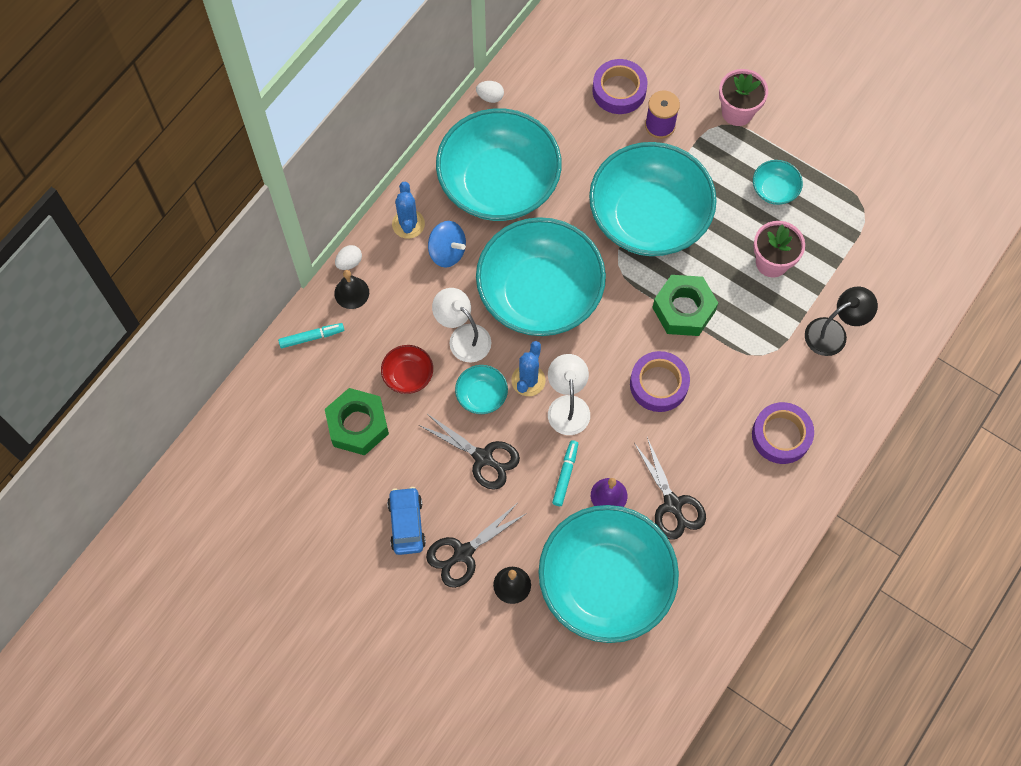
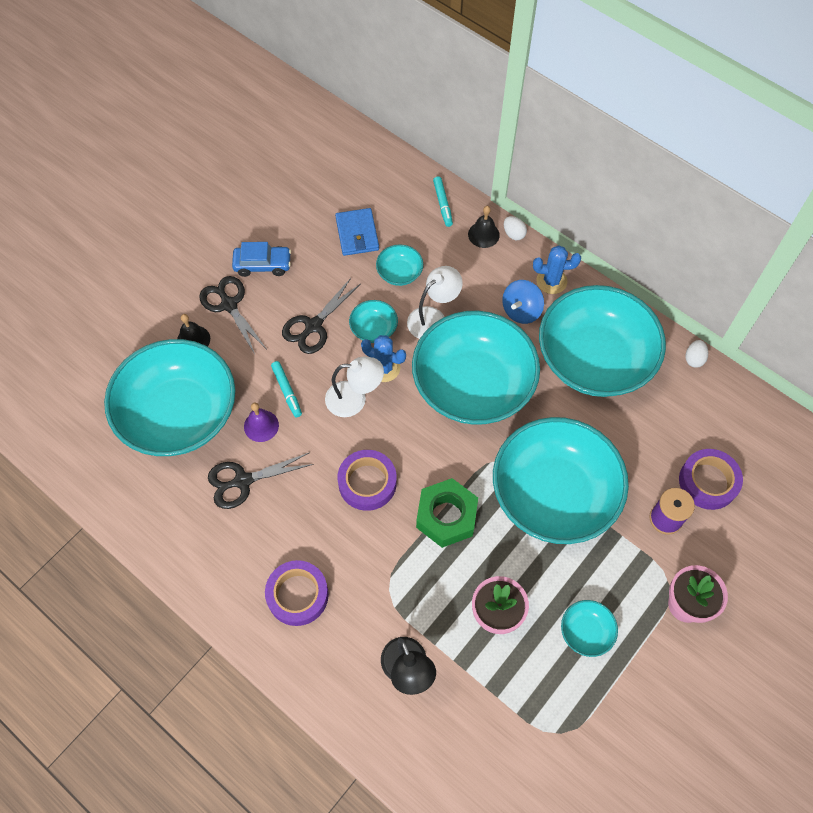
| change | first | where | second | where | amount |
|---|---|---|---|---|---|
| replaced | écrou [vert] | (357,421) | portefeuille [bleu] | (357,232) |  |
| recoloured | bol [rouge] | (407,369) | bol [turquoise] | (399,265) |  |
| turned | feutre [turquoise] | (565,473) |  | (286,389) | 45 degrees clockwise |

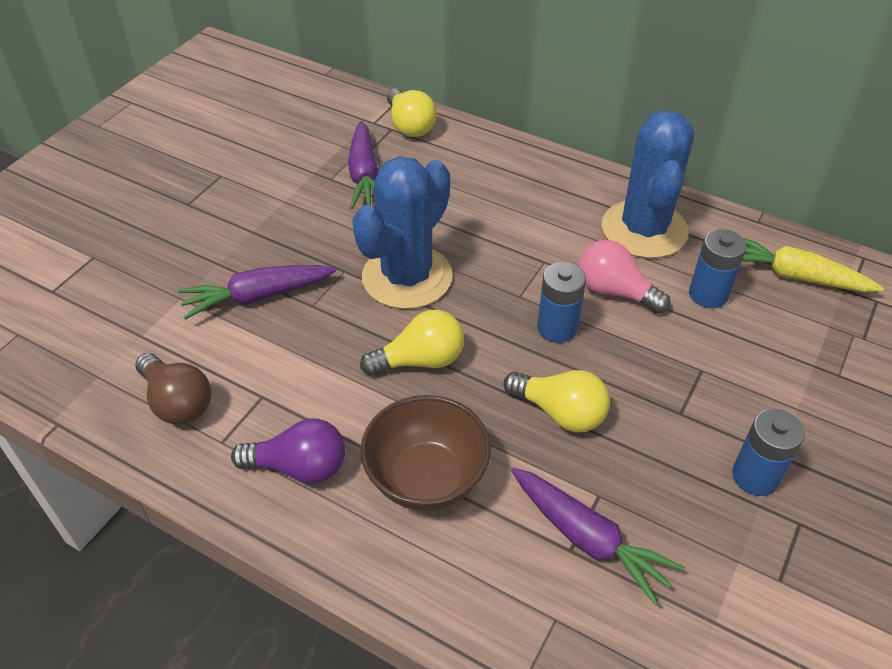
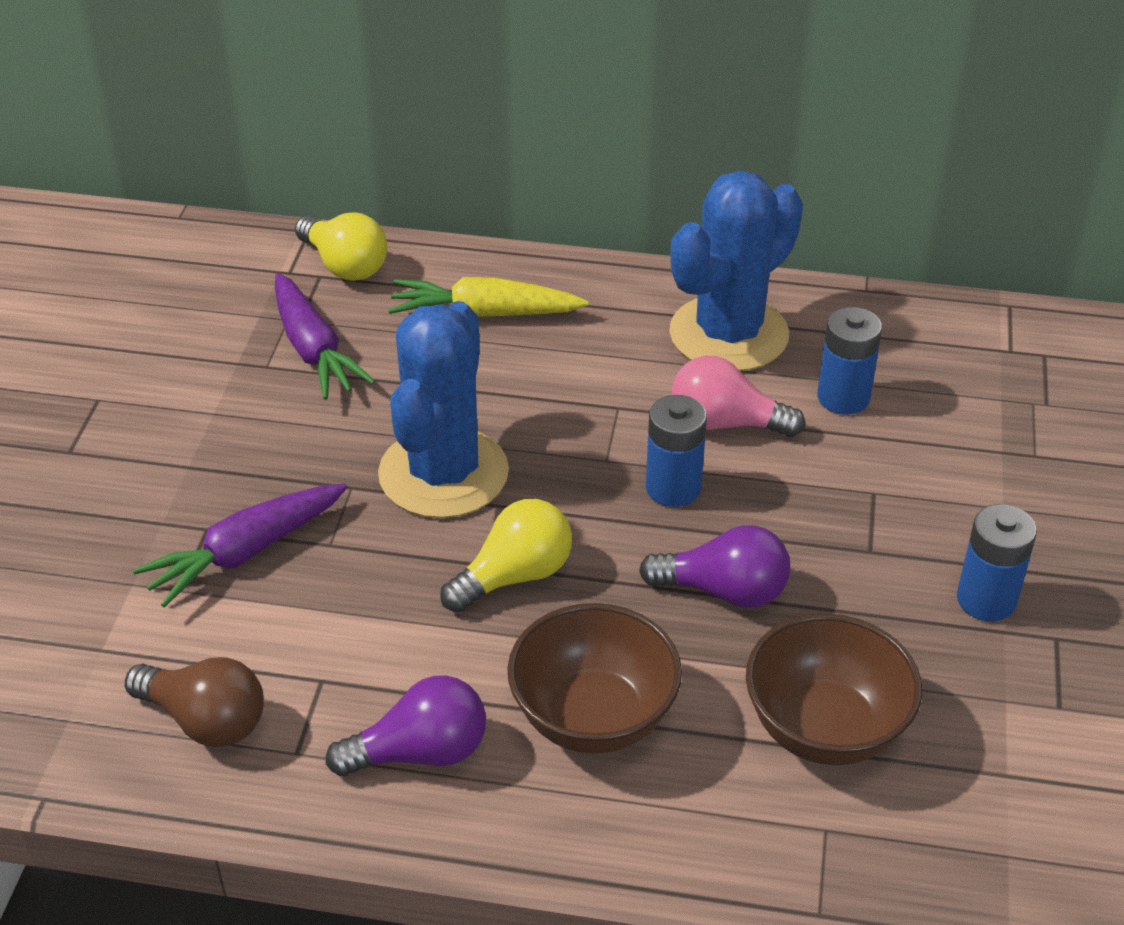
| change | first | where | second | where | amount |
|---|---|---|---|---|---|
| recoloured | ampoule [jaune] | (556,401) | ampoule [violet] | (714,566) |  |
| replaced | carotte [violet] | (598,537) | bol [marron] | (834,689) |  |
| turned | cactus [bleu] | (648,184) |  | (736,271) | 60 degrees clockwise |
| moved | carotte [jaune] | (813,265) |  | (488,297) |  |

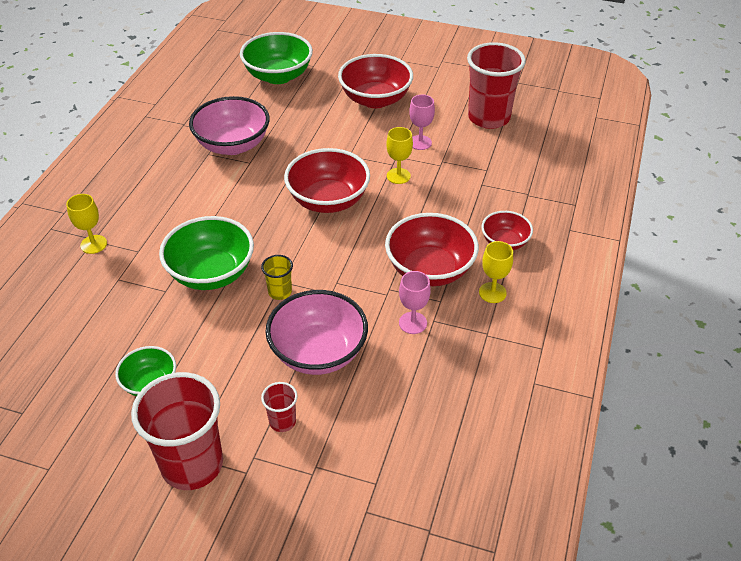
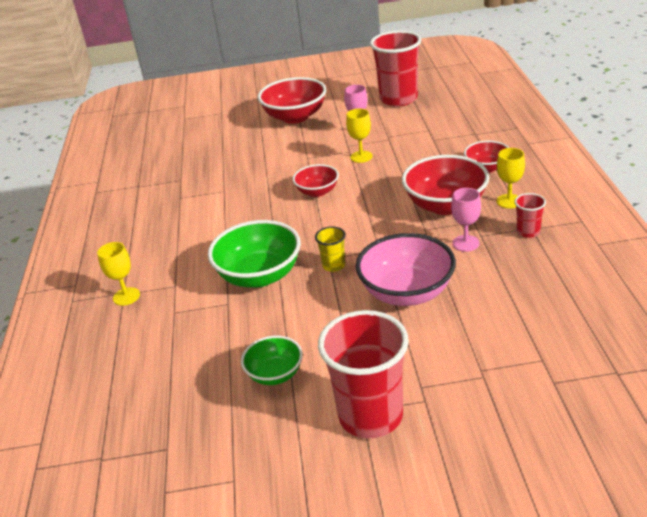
| change | first | where | second | where | amount |
|---|---|---|---|---|---|
| removed | bol [rose] | (229,125) |  |  |  |
| removed | bol [vert] | (276,58) |  |  |  |
| moved | gobelet [rouge] | (279,407) |  | (530,215) |  |
| resized | bol [rouge] | (327,180) |  | (315,180) | x0.58 |

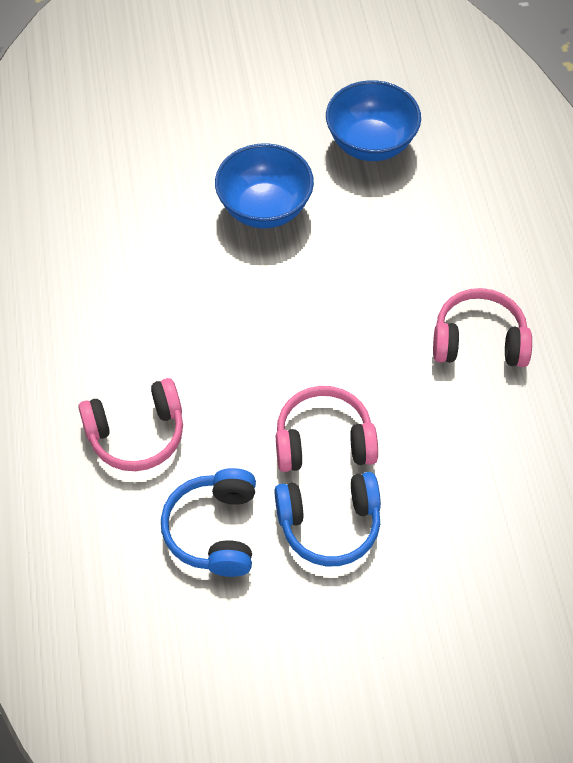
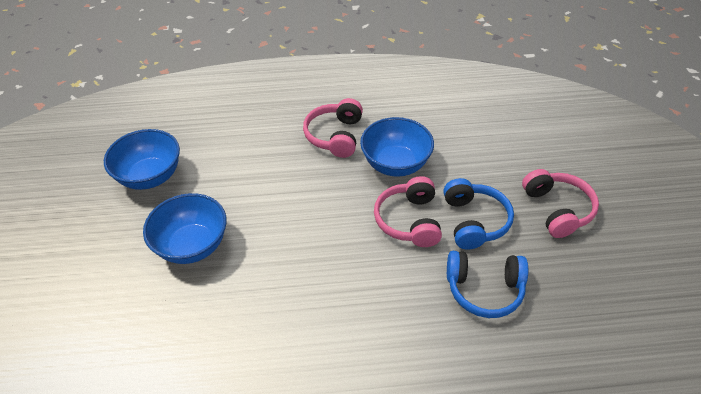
| change | first | where | second | where | amount |
|---|---|---|---|---|---|
| moved | casque audio [rose] | (130,424) |  | (560,203) |  |
| added |  |  | bol [bleu] | (397,147) |  |

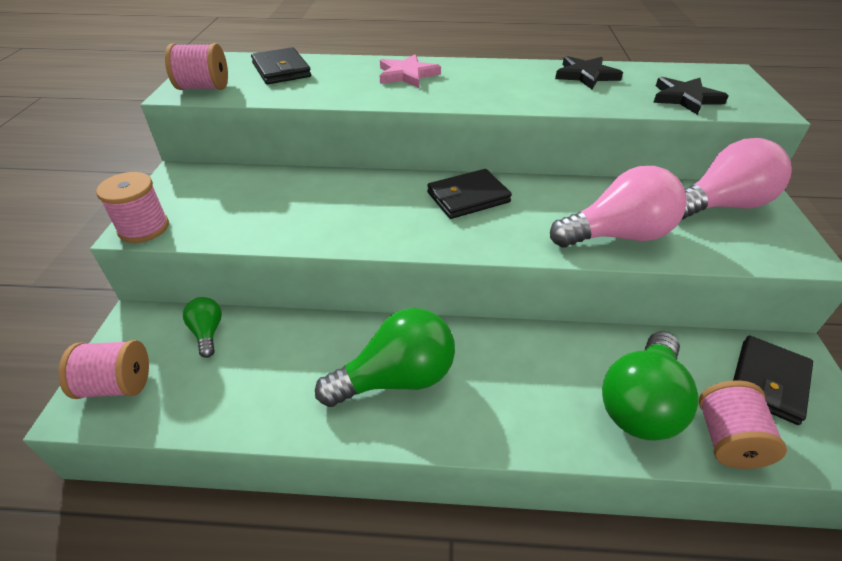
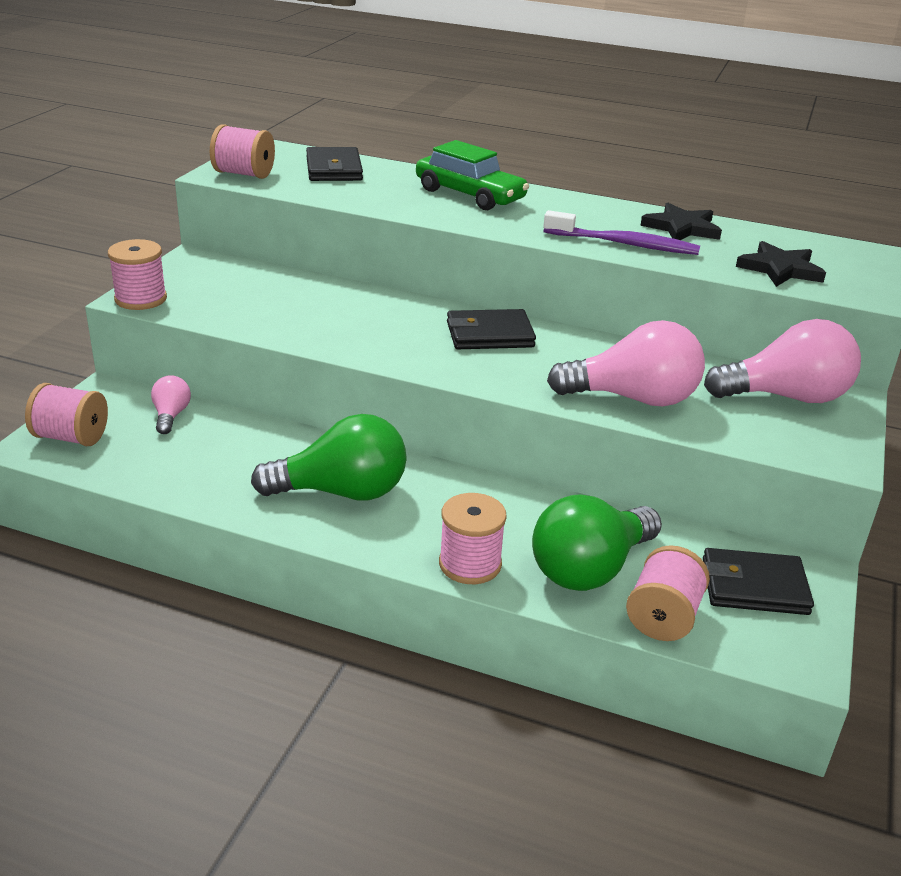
| change | first | where | second | where | amount |
|---|---|---|---|---|---|
| recoloured | ampoule [vert] | (202,327) | ampoule [rose] | (171,404) |  |
| replaced | étoile [rose] | (410,71) | voiture [vert] | (472,175) |  |
| turned | portefeuille [noir] | (773,380) |  | (758,581) | 45 degrees clockwise |
| added |  |  | bobine [rose] | (473,538) |  |
| added |  |  | brosse à dents [violet] | (621,232) |  |

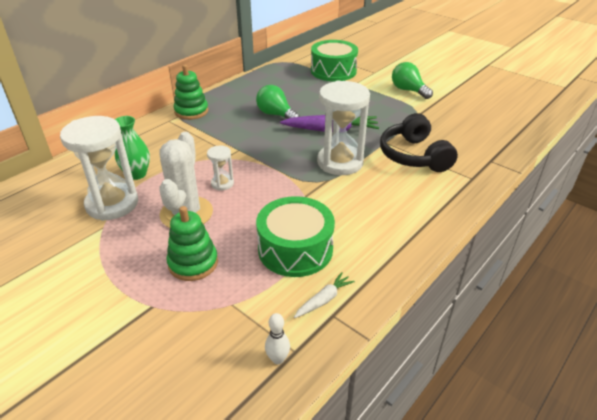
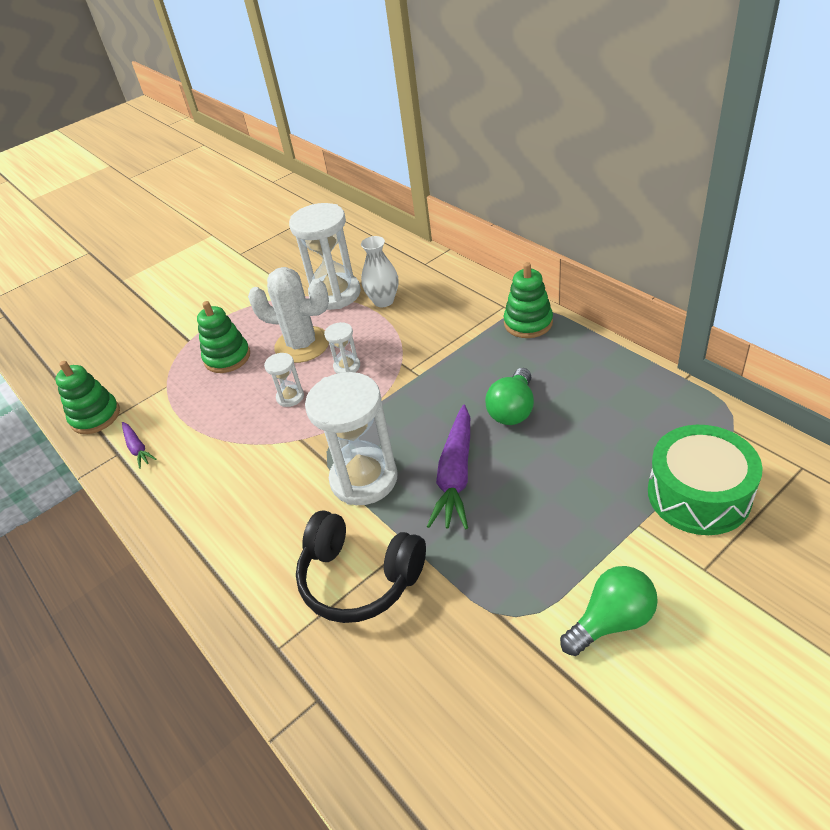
| change | first | where | second | where | amount |
|---|---|---|---|---|---|
| recoloured | vase [vert] | (132,148) | vase [blanc] | (379,271) |  |
| turned | ampoule [vert] | (278,102) |  | (509,396) | 150 degrees clockwise |
| removed | tambour [vert] | (295,236) |  |  |  |
| replaced | quille [blanc] | (277,338) | jouet à empiler [vert] | (87,397) |  |
| recoloured | carotte [blanc] | (324,295) | carotte [violet] | (139,445) |  |
| turned | casque audio [noir] | (419,142) |  | (361,567) | 150 degrees counterclockwise |
| added |  |  | sablier [blanc] | (284,380) |  |

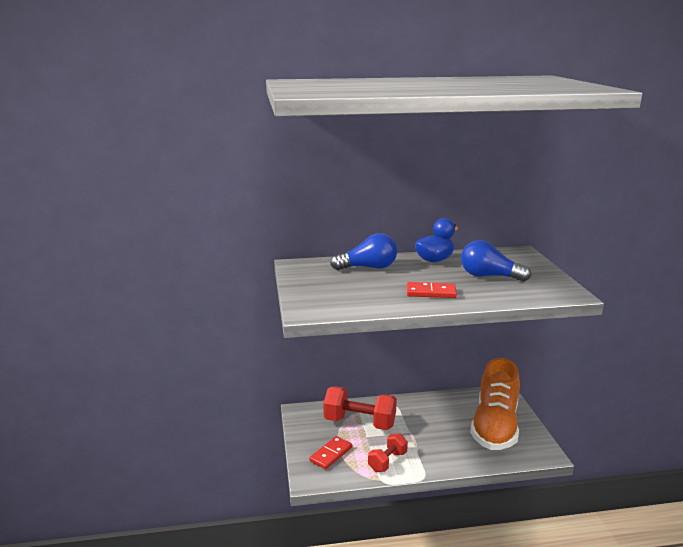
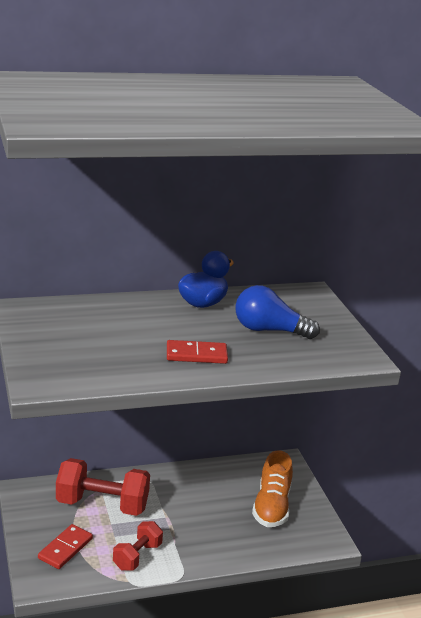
| change | first | where | second | where | amount |
|---|---|---|---|---|---|
| removed | ampoule [bleu] | (363,251) |  |  |  |
| resized | chaussure [orange] | (495,404) |  | (272,488) | x0.64 |

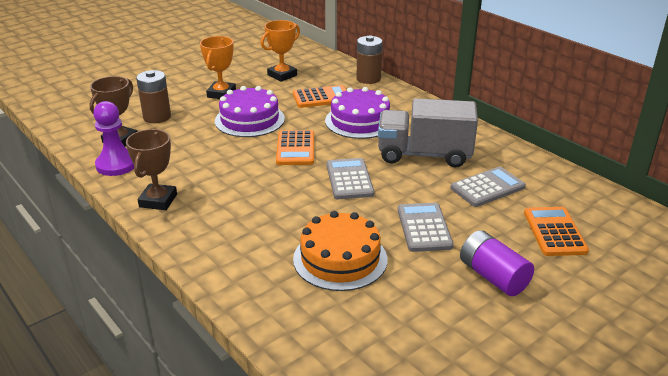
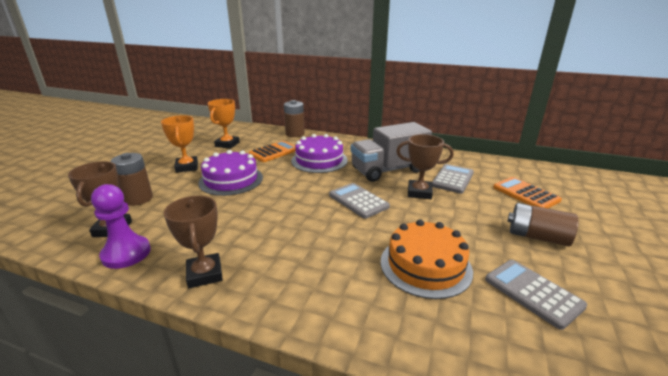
| change | first | where | second | where | amount |
|---|---|---|---|---|---|
| removed | calculatrice [orange] | (295,147) |  |  |  |
| moved | calculatrice [gris] | (426,227) |  | (536,295) |  |
| recoloured | pile [violet] | (497,263) | pile [marron] | (543,224) |  |
| added |  |  | trophée [marron] | (425,166) |  |

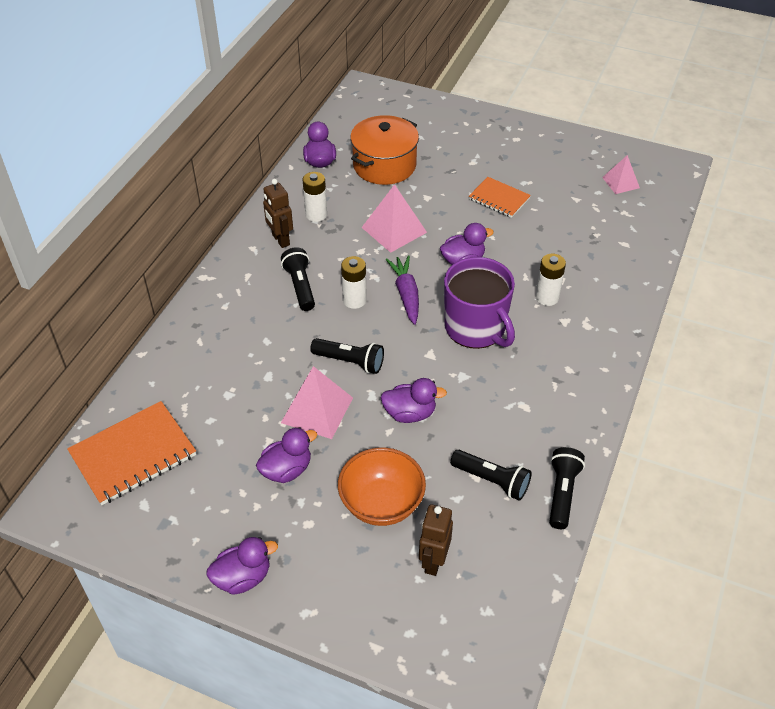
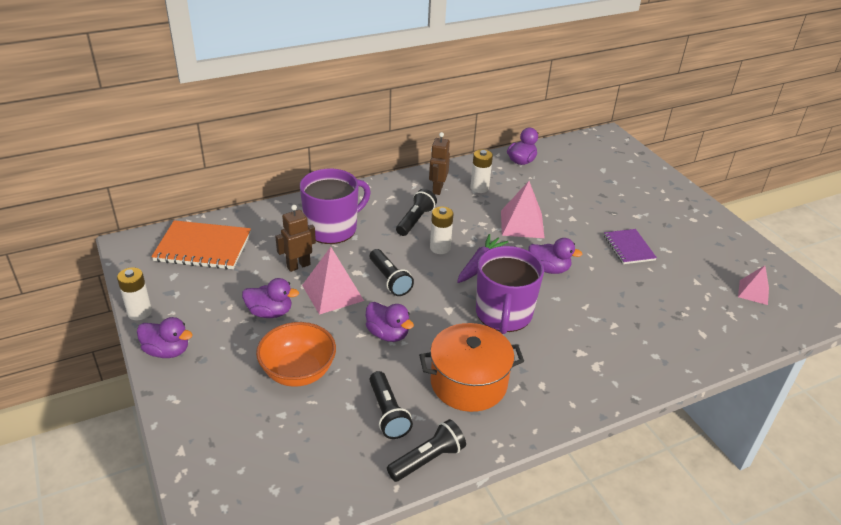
| change | first | where | second | where | amount |
|---|---|---|---|---|---|
| moved | marmite [orange] | (384,150) |  | (471,367) |  |
| moved | robot [marron] | (436,540) |  | (295,238) |  |
| recoloured | carnet [orange] | (500,197) | carnet [violet] | (630,246) |  |
| moved | pile [blanc] | (550,280) |  | (134,293) |  |
| added |  |  | tasse [violet] | (335,206) |  |

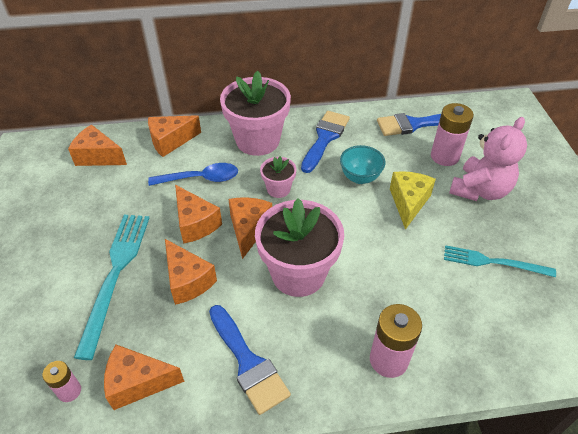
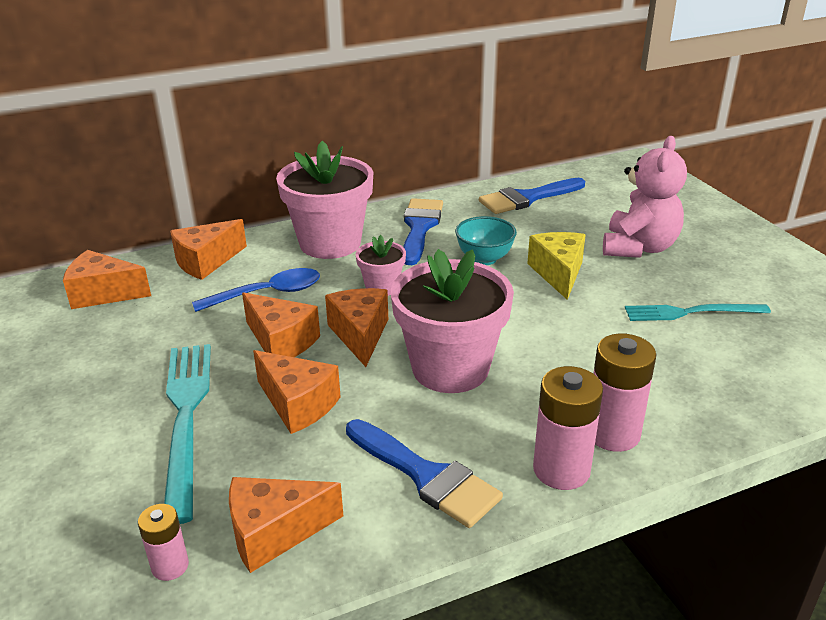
| change | first | where | second | where | amount |
|---|---|---|---|---|---|
| moved | pile [rose] | (452,134) |  | (568,428) |  |

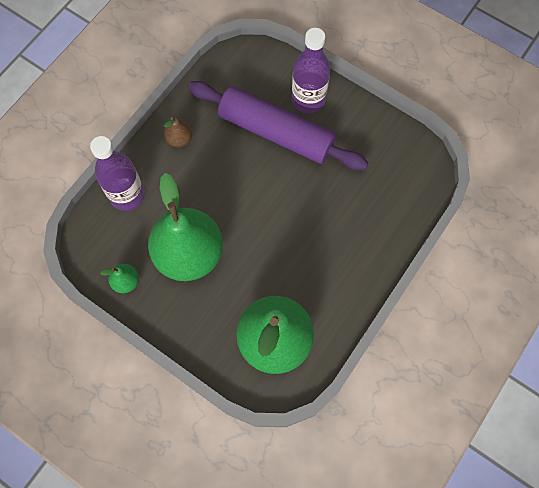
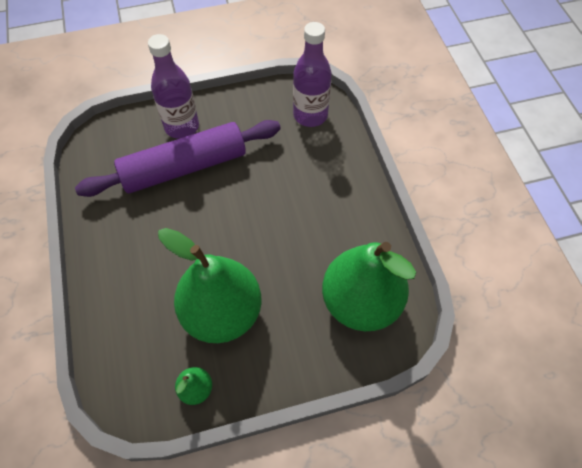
| change | first | where | second | where | amount |
|---|---|---|---|---|---|
| moved | bouteille [violet] | (117,173) |  | (312,74) |  |
| removed | poire [marron] | (178,132) |  |  |  |

